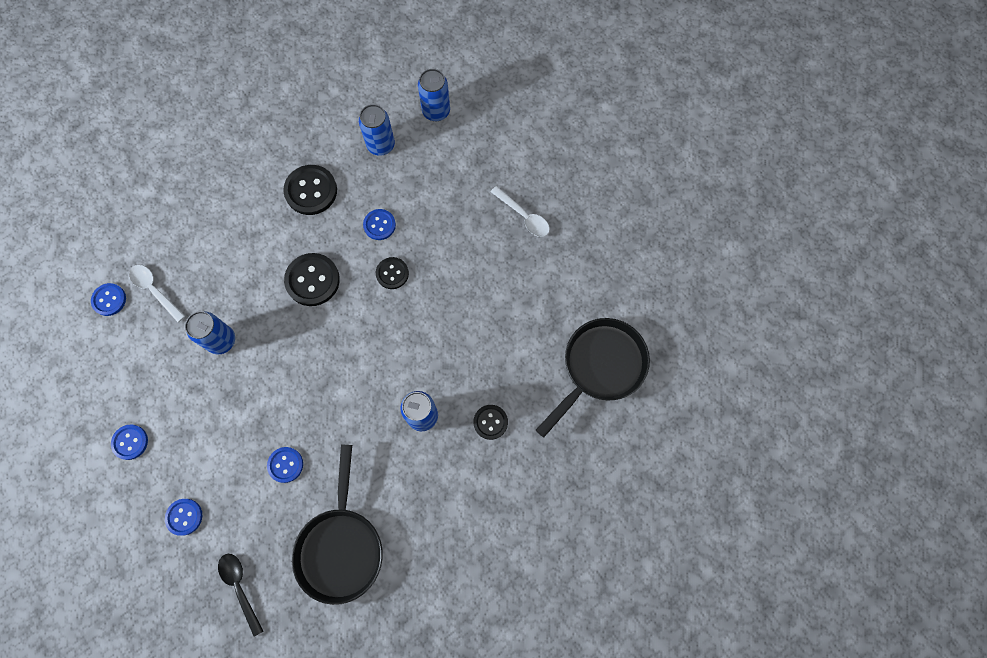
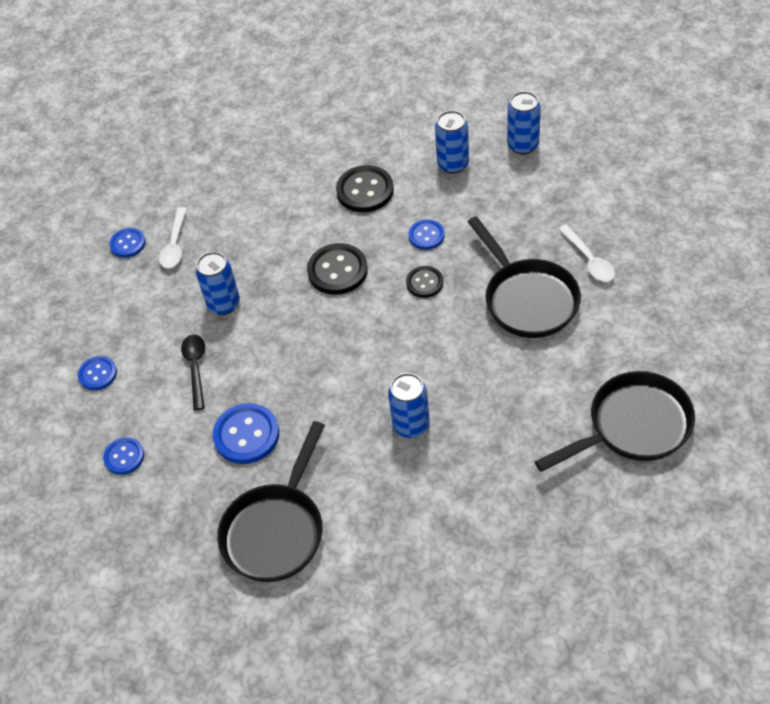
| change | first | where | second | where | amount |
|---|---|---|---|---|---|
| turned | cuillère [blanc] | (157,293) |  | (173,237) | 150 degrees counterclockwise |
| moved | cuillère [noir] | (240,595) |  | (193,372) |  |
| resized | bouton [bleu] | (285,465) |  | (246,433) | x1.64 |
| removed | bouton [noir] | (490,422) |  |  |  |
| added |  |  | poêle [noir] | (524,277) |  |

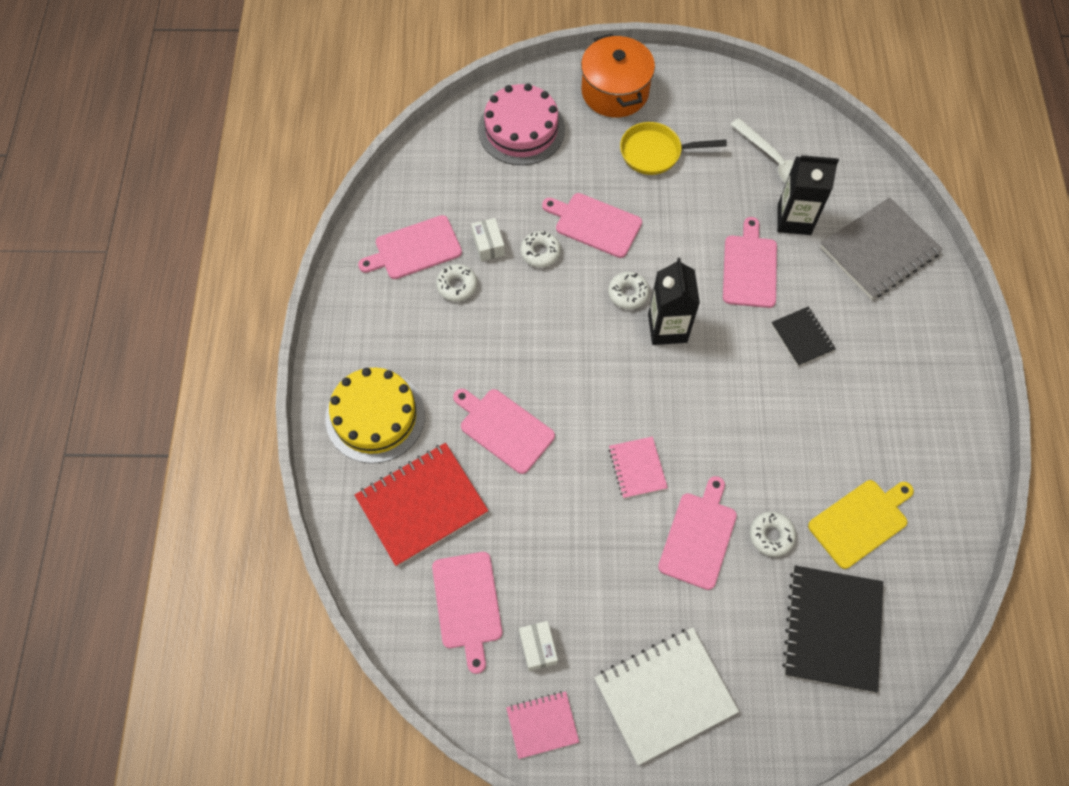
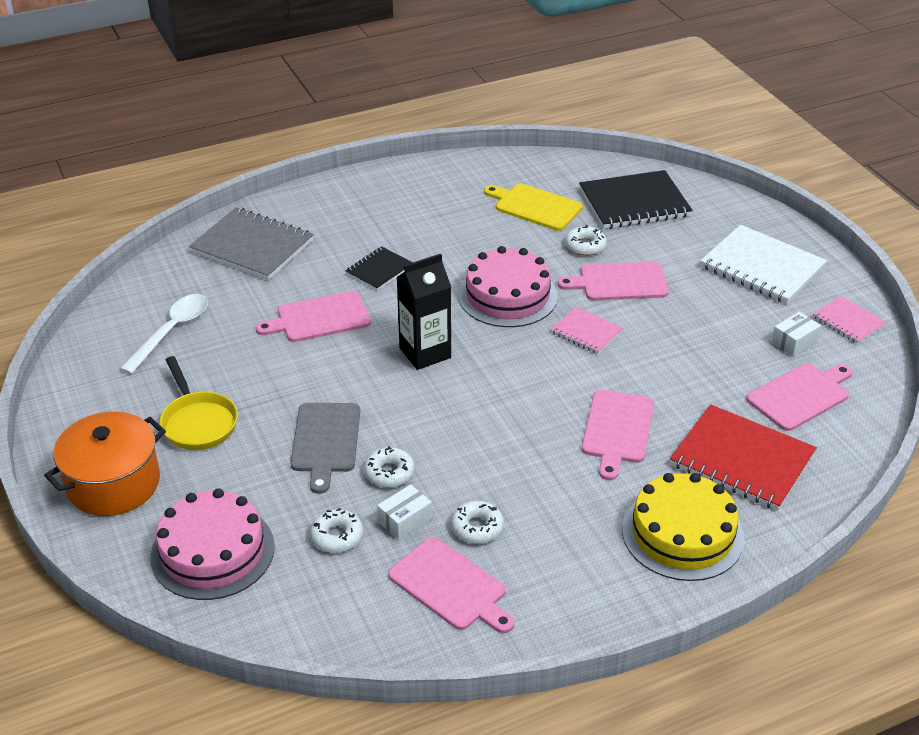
| change | first | where | second | where | amount |
|---|---|---|---|---|---|
| recoloured | planche à découper [rose] | (592,225) | planche à découper [gris] | (325,448) |  |
| moved | beignet [blanc] | (629,290) |  | (336,530) |  |
| turned | carnet [rose] | (638,468) |  | (587,330) | 75 degrees clockwise |
| removed | brique de lait [noir] | (808,195) |  |  |  |
| added |  |  | gâteau [rose] | (508,286) |  |

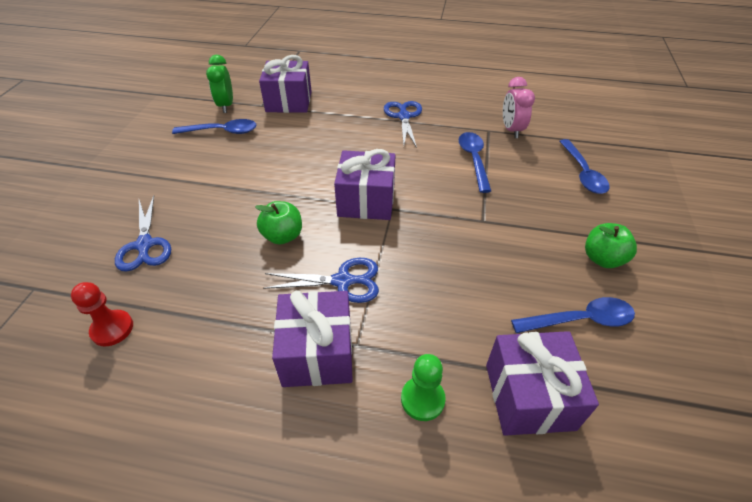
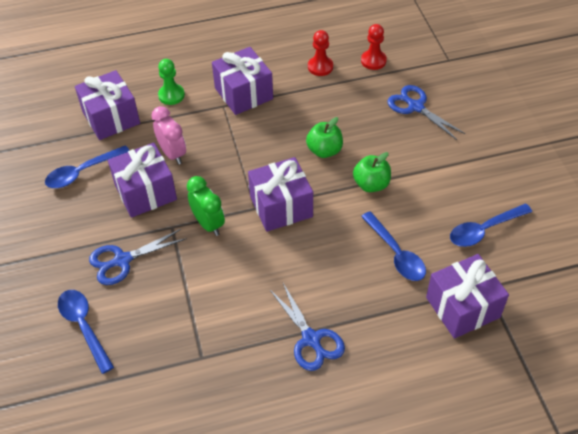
| change | first | where | second | where | amount |
|---|---|---|---|---|---|
| moved | réveil [vert] | (219,84) |  | (206,206) |  |
| moved | ciseaux [bleu] | (321,280) |  | (138,257) |  |
| moved | cuillère [bleu] | (475,162) |  | (393,246) |  |
| moved | réveil [rose] | (519,107) |  | (168,135) |  |
| moved | pomme [vert] | (611,245) |  | (372,172) |  |
| added |  |  | cadeau [violet] | (142,180) |  |
| added |  |  | pion [rouge] | (320,53) |  |

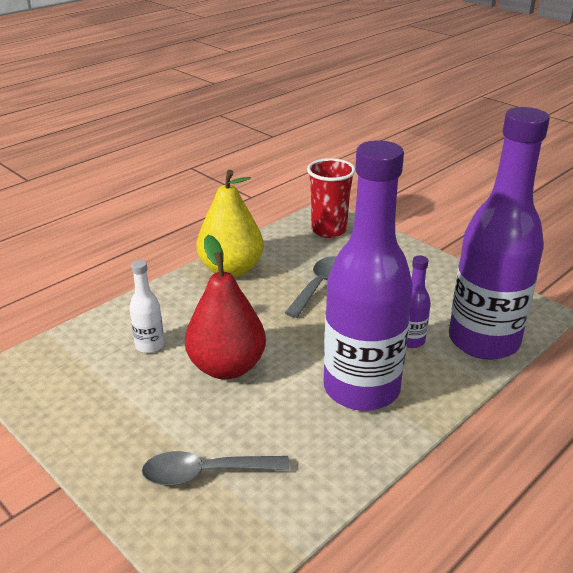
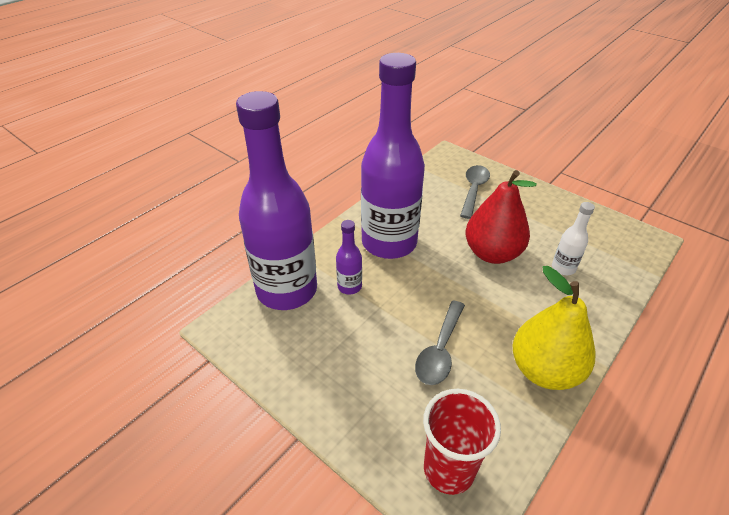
| change | first | where | second | where | amount |
|---|---|---|---|---|---|
| turned | cuillère [gris] | (216,468) |  | (475,192) | 60 degrees counterclockwise |

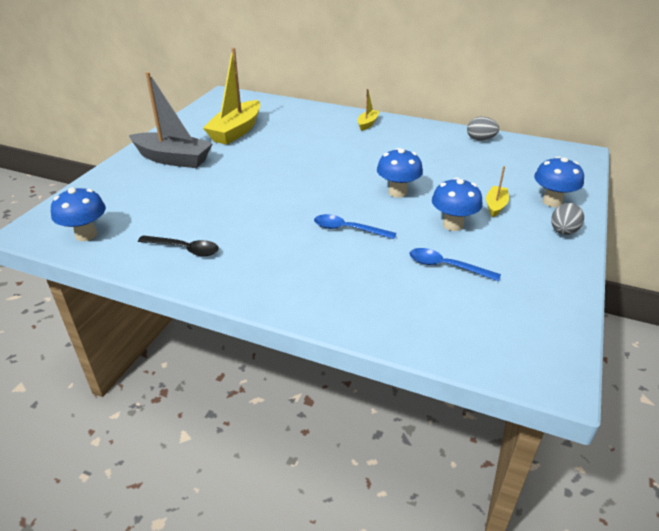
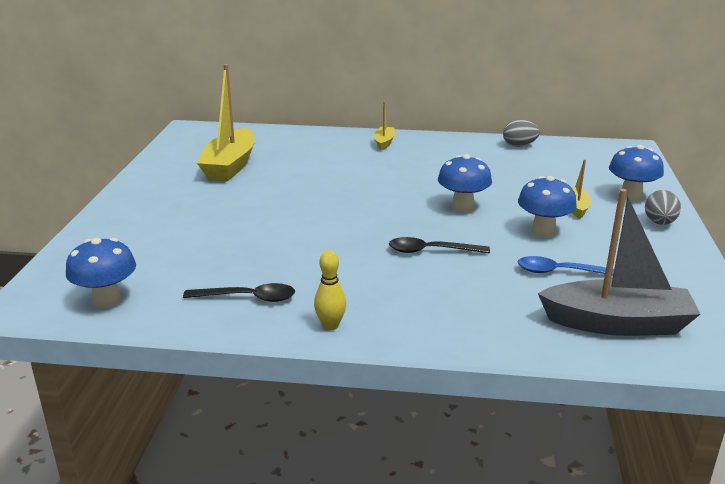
| change | first | where | second | where | amount |
|---|---|---|---|---|---|
| moved | bateau [gris] | (171,120) |  | (619,262) |  |
| recoloured | cuillère [bleu] | (355,226) | cuillère [noir] | (439,245) |  |
| added |  |  | quille [jaune] | (330,290) |  |

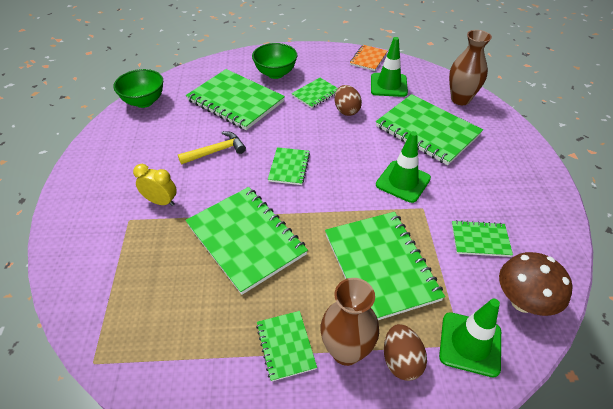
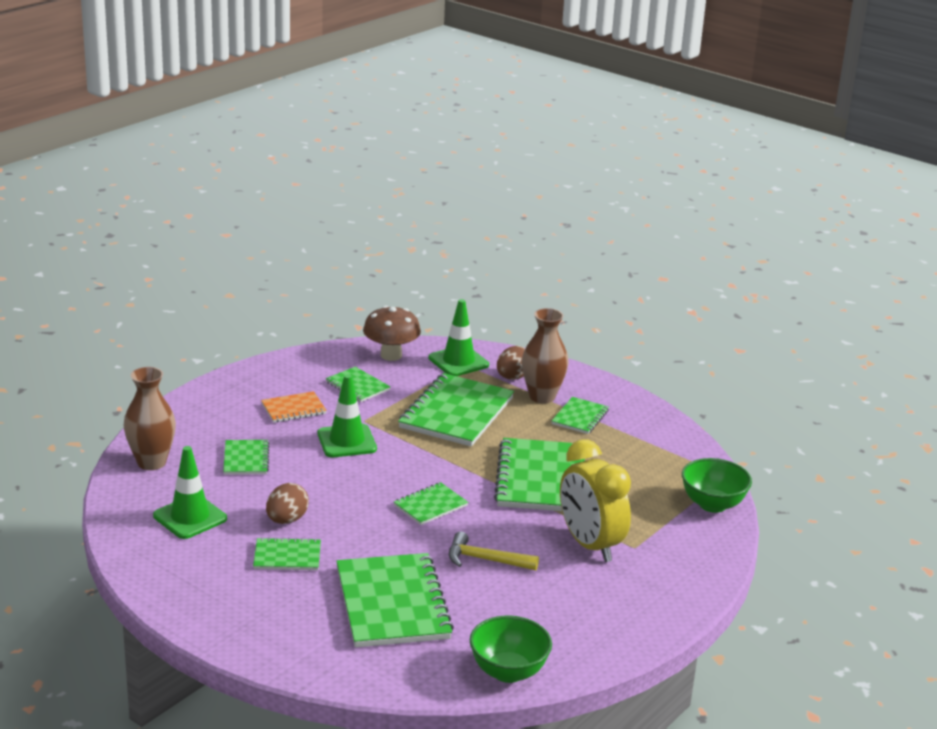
| change | first | where | second | where | amount |
|---|---|---|---|---|---|
| resized | réveil [jaune] | (155,185) |  | (595,500) | x1.83 |
| moved | bol [vert] | (274,61) |  | (717,485) |  |
| moved | carnet [orange] | (368,58) |  | (294,407) |  |
| resized | carnet [vert] | (429,129) |  | (246,457) | x0.51 |

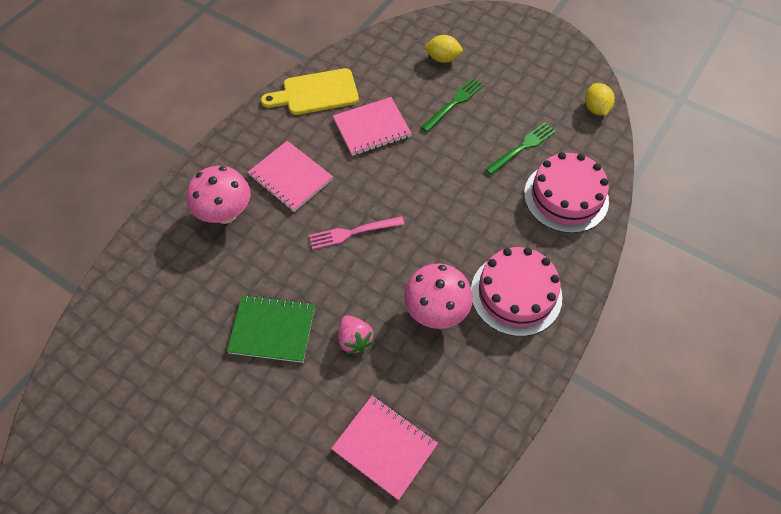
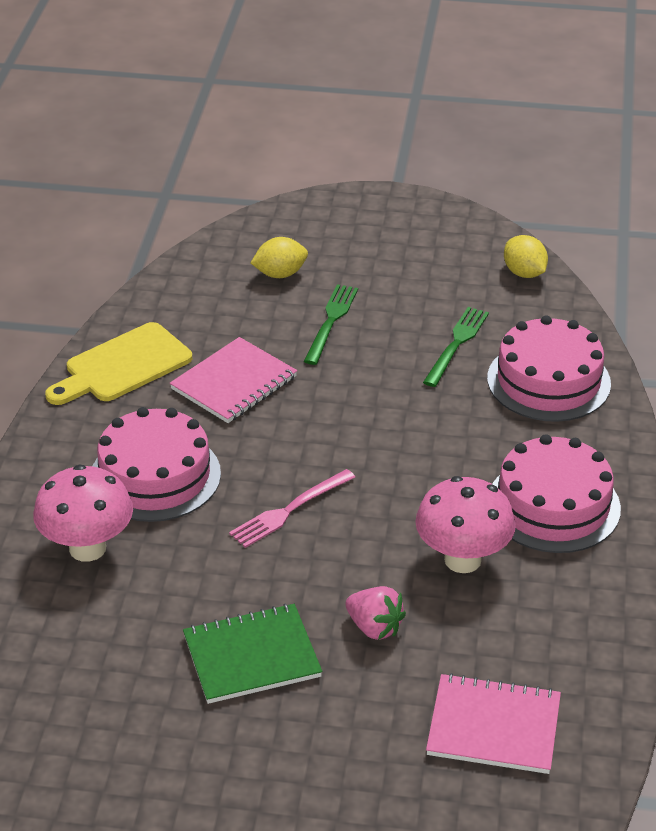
| change | first | where | second | where | amount |
|---|---|---|---|---|---|
| replaced | carnet [rose] | (290,176) | gâteau [rose] | (157,464) |  |

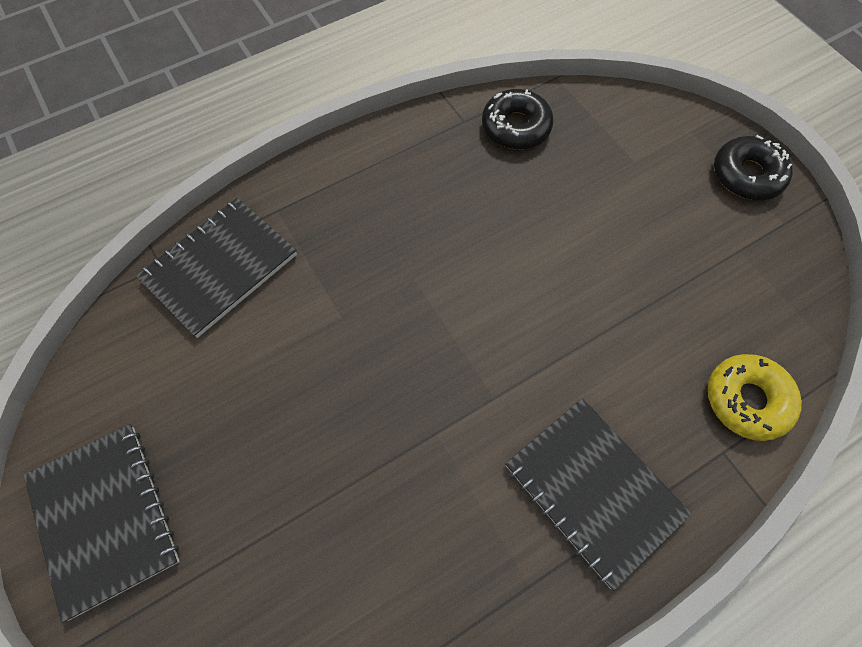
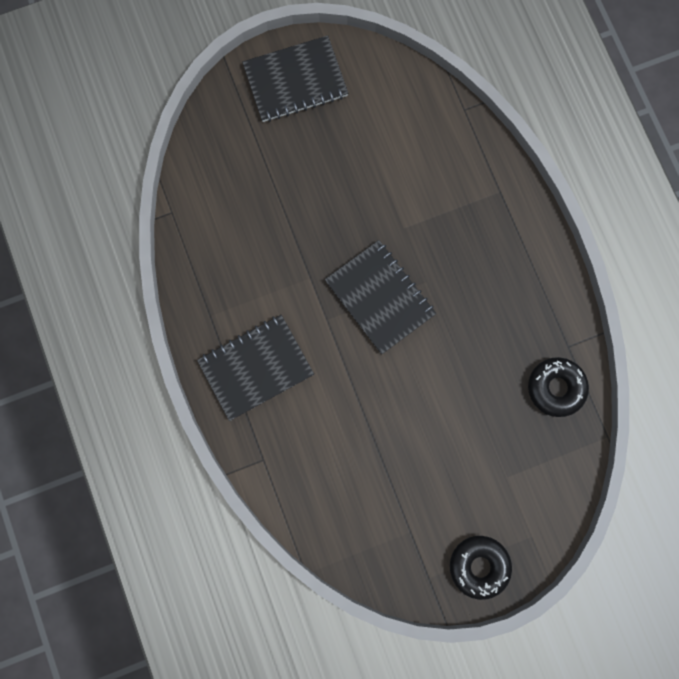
| change | first | where | second | where | amount |
|---|---|---|---|---|---|
| moved | carnet [noir] | (216,268) |  | (380,297) |  |
| removed | beignet [jaune] | (755,397) |  |  |  |

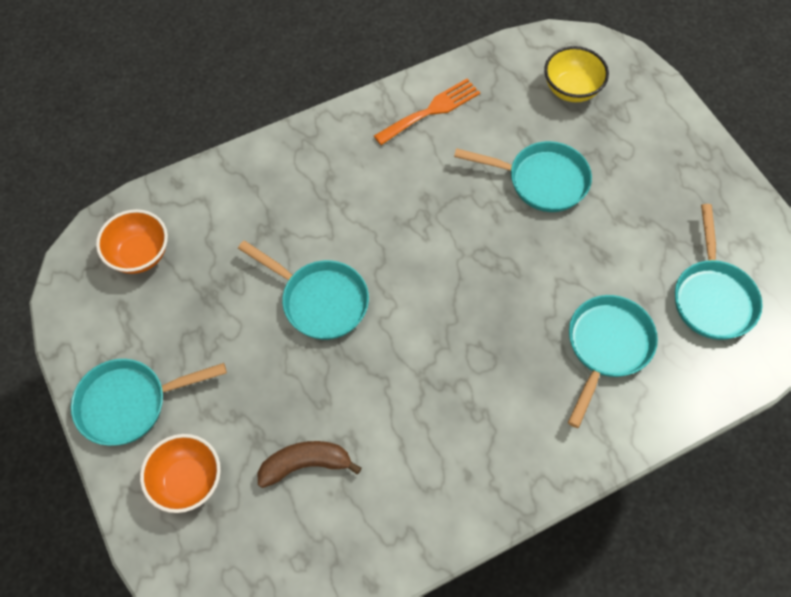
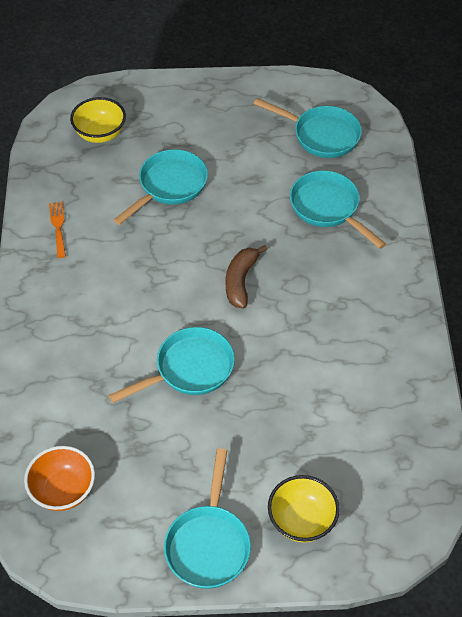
| change | first | where | second | where | amount |
|---|---|---|---|---|---|
| recoloured | bol [orange] | (180,473) | bol [jaune] | (304,508) |  |
| moved | banane [marron] | (310,464) |  | (246,277) |  |
| resized | fourchette [orange] | (427,112) |  | (57,230) | x0.66 |

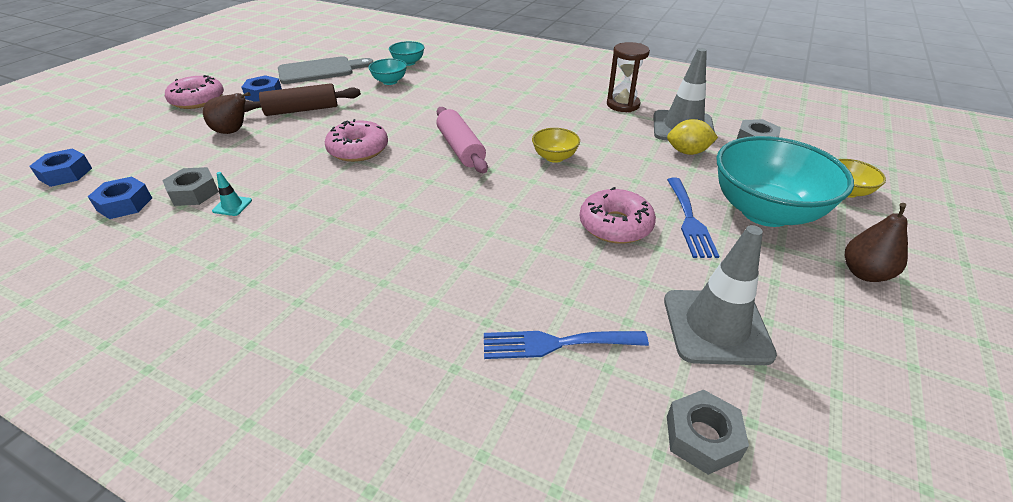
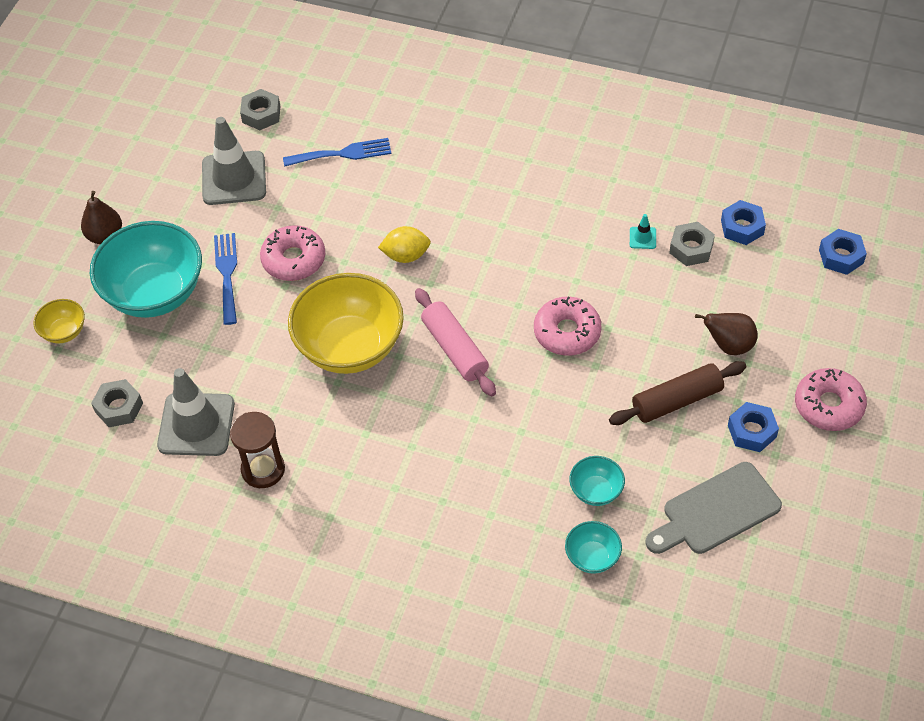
| change | first | where | second | where | amount |
|---|---|---|---|---|---|
| resized | bol [jaune] | (556,145) |  | (346,323) | x2.21 |
| moved | citron [jaune] | (692,137) |  | (404,244) |  |

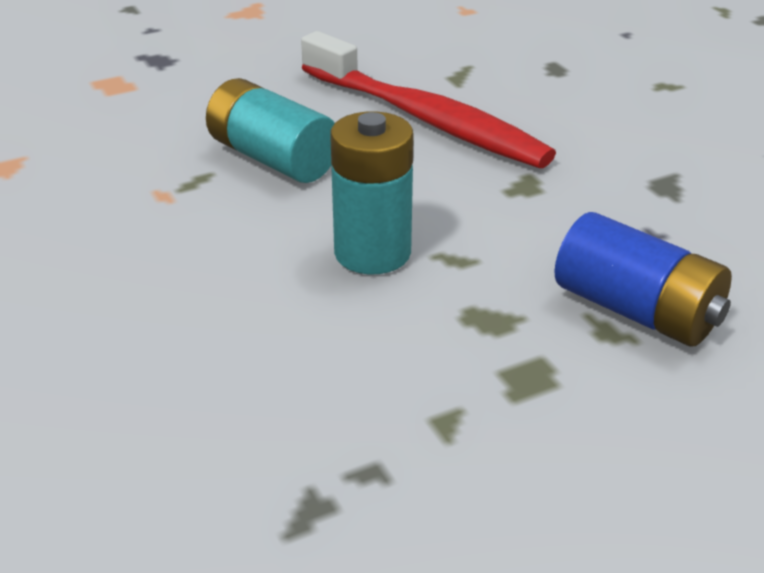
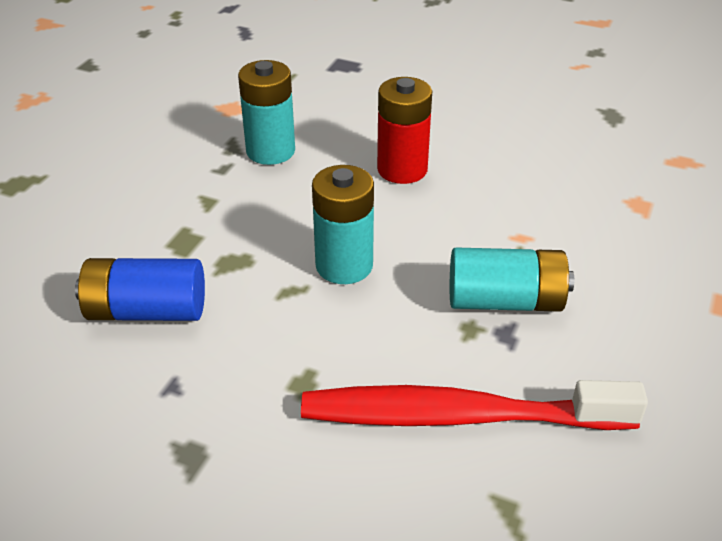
| change | first | where | second | where | amount |
|---|---|---|---|---|---|
| added |  |  | pile [turquoise] | (266,112) |  |
| added |  |  | pile [rouge] | (404,130) |  |

